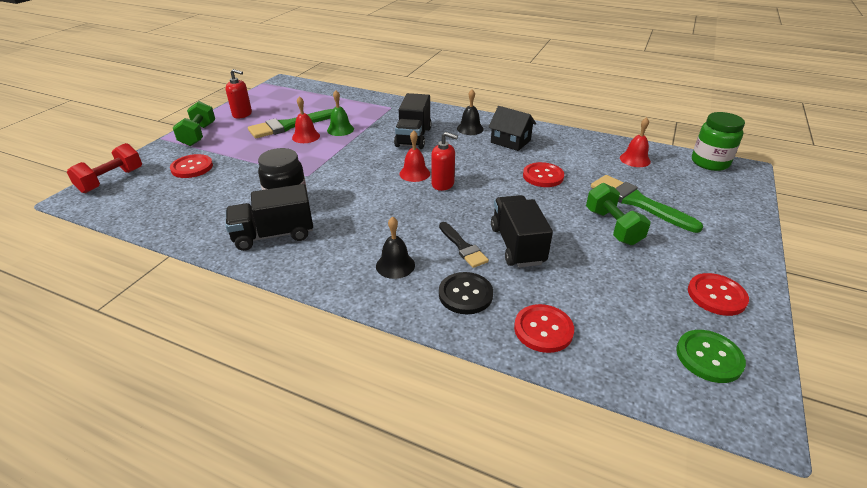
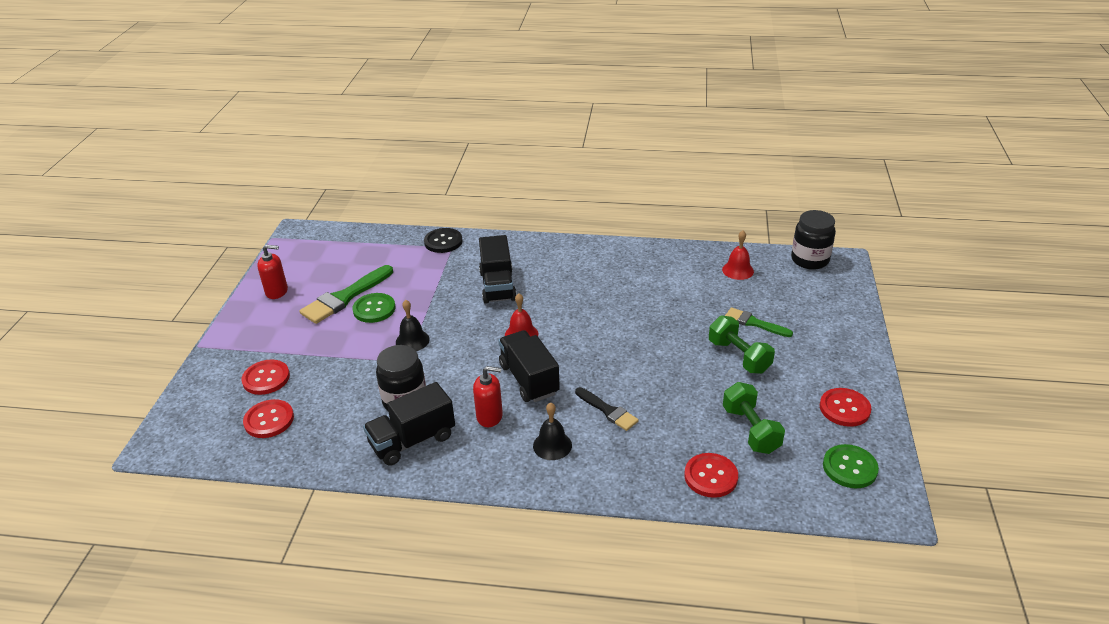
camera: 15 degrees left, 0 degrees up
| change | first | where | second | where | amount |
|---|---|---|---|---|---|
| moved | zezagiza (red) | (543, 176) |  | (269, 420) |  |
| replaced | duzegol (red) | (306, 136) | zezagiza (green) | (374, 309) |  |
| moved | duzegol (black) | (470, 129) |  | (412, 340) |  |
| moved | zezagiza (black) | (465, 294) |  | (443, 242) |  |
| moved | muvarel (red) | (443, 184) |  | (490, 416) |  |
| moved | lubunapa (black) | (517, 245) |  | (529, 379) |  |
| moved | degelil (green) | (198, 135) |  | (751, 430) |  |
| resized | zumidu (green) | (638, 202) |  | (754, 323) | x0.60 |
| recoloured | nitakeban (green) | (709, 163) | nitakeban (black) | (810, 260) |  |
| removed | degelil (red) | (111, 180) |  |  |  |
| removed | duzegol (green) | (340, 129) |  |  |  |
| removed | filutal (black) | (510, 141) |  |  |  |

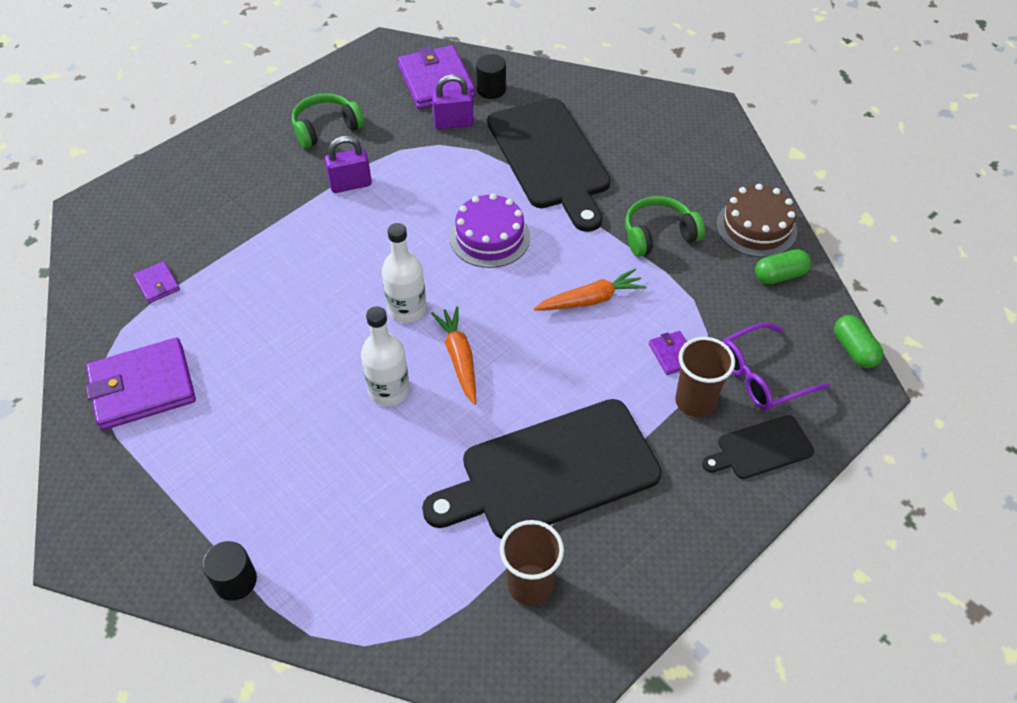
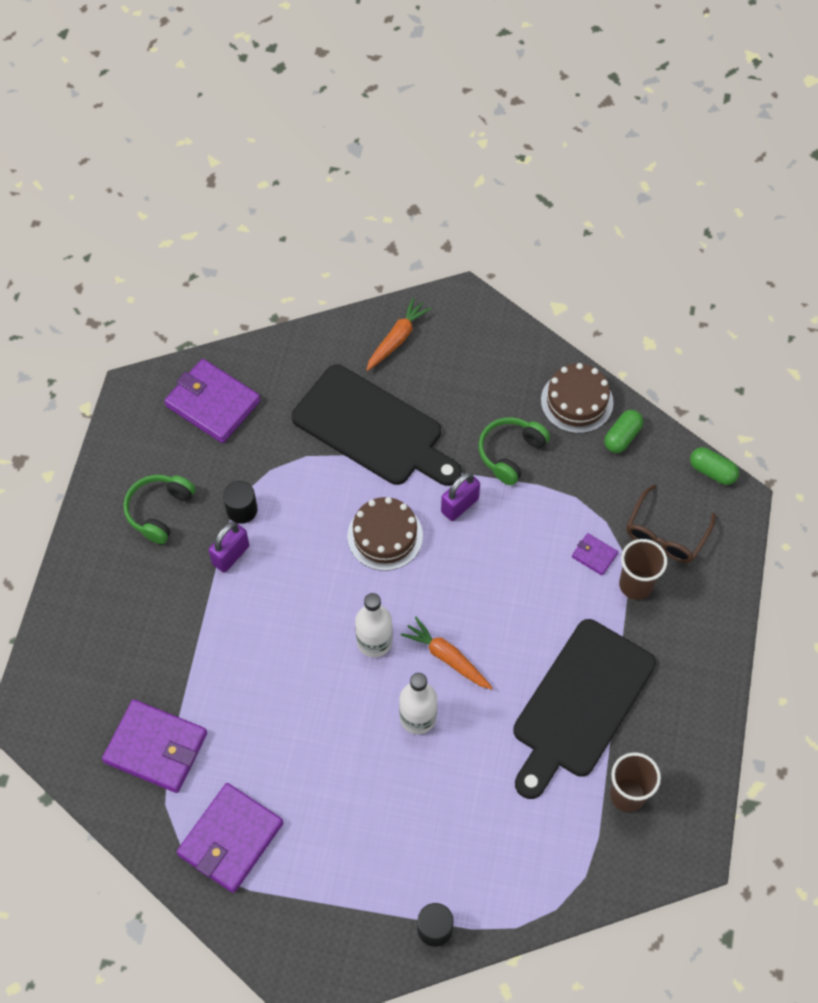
camera: 35 degrees left, 10 degrees up
| change | first | where | second | where | amount |
|---|---|---|---|---|---|
| resized | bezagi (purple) | (157, 284) |  | (156, 748) | x2.15 |
| moved | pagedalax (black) | (491, 89) |  | (242, 510) |  |
| recoloured | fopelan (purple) | (490, 237) | fopelan (brown) | (385, 536) |  |
| moved | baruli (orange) | (591, 299) |  | (397, 339) |  |
| moved | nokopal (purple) | (453, 123) |  | (459, 505) |  |
| recoloured | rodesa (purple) | (762, 376) | rodesa (brown) | (666, 534) |  |
| removed | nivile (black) | (761, 448) |  |  |  |

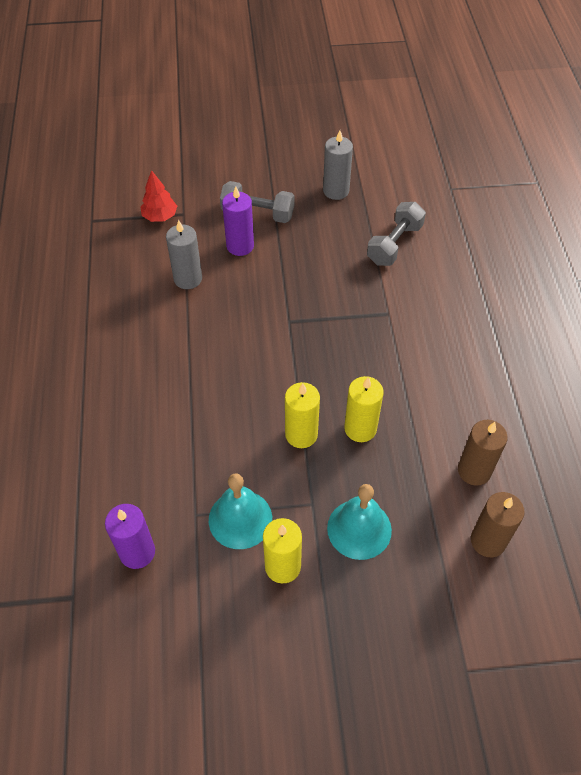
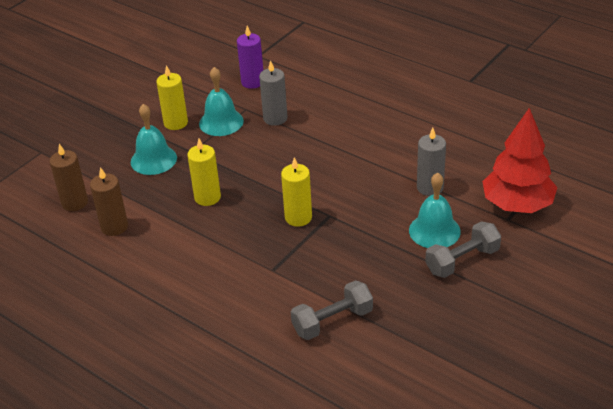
camera: 135 degrees right, 15 degrees down
| change | first | where | second | where | amount |
|---|---|---|---|---|---|
| moved | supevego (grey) | (336, 191) |  | (275, 118) |  |
| moved | supevego (yellow) | (301, 434) |  | (298, 217) |  |
| turned | degelil (grey) | (394, 244) |  | (332, 321) | 75 degrees clockwise |
| replaced | supevego (purple) | (240, 246) | duzegol (turquoise) | (434, 231) |  |
| resized | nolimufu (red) | (160, 216) |  | (517, 205) | x1.97 |

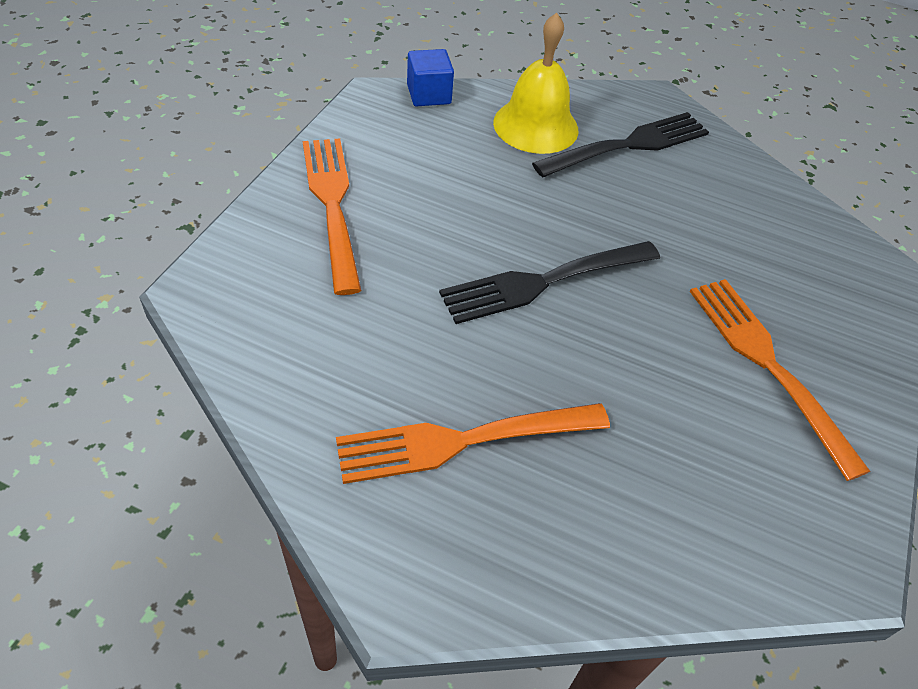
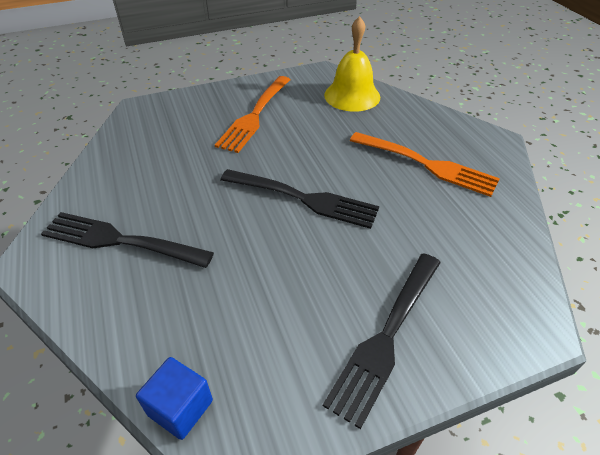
camera: 130 degrees left, 5 degrees down
| change | first | where | second | where | amount |
|---|---|---|---|---|---|
| recoloured | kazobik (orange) | (333, 206) | kazobik (black) | (387, 335) |  |
| moved | duzegol (yellow) | (536, 126) |  | (352, 95) |  |

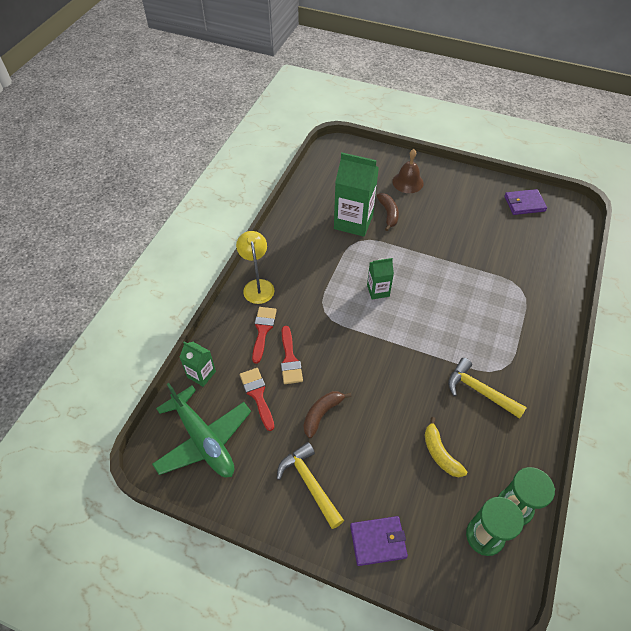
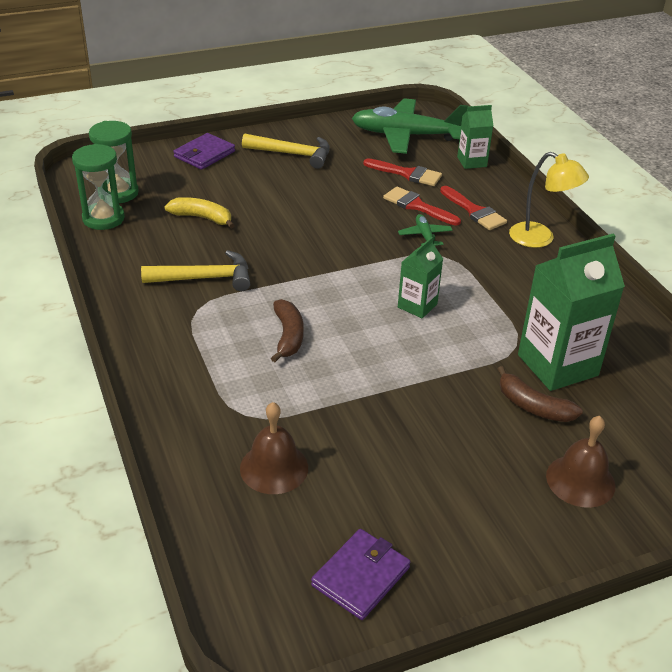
camera: 135 degrees right, 15 degrees down
| change | first | where | second | where | amount |
|---|---|---|---|---|---|
| added |  |  | duzegol (brown) | (274, 467) |  |
| moved | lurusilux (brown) | (322, 414) |  | (288, 336) |  |
| added |  |  | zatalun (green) | (424, 236) |  |

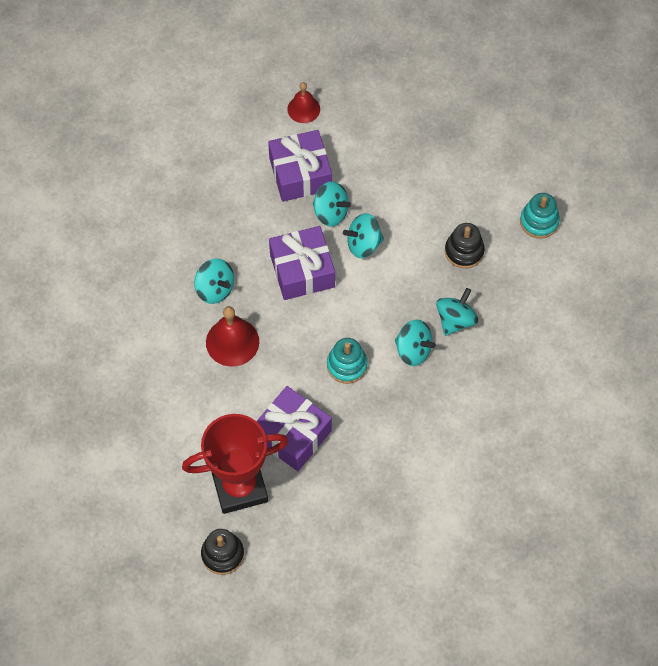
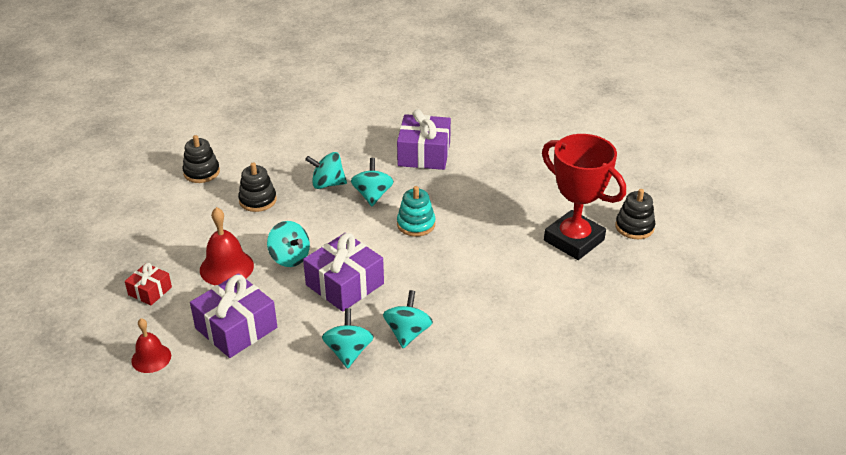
camera: 120 degrees left, 25 degrees down
| change | first | where | second | where | amount |
|---|---|---|---|---|---|
| added |  |  | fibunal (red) | (150, 291) |  |
| recoloured | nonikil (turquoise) | (539, 221) | nonikil (black) | (201, 172) |  |
| moved | duzegol (red) | (232, 342) |  | (226, 267) |  |
| moved | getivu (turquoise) | (331, 212) |  | (348, 352) |  |
| moved | fibunal (purple) | (292, 435) |  | (424, 154) |  |

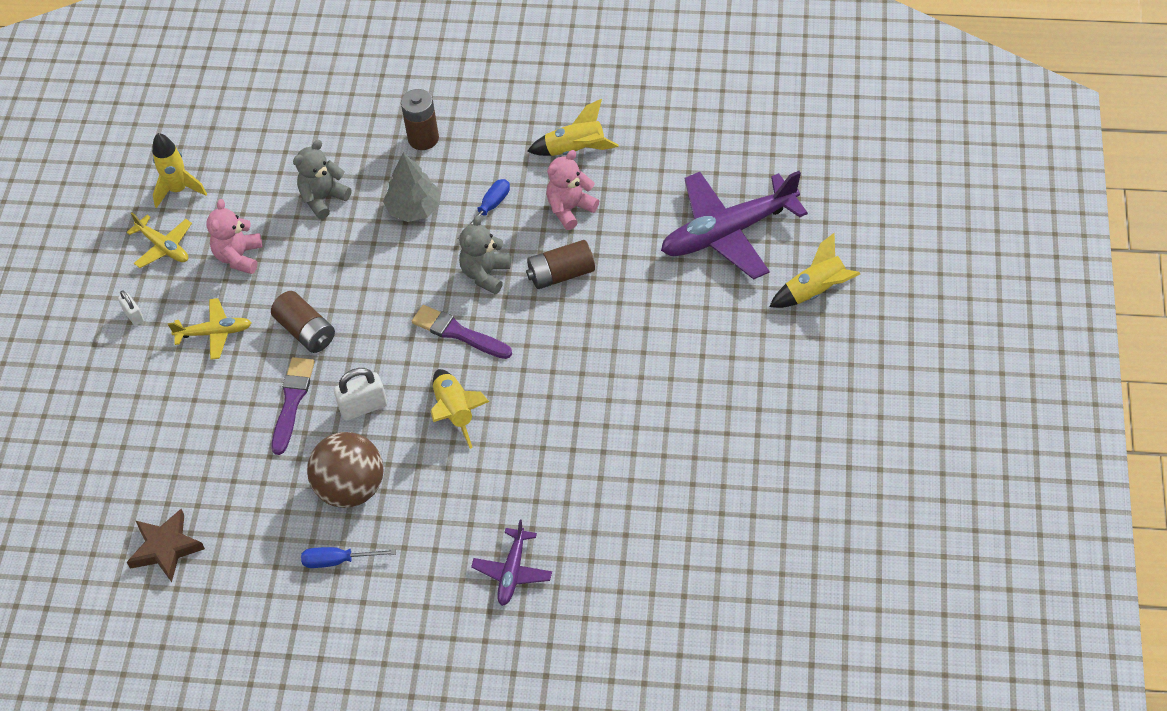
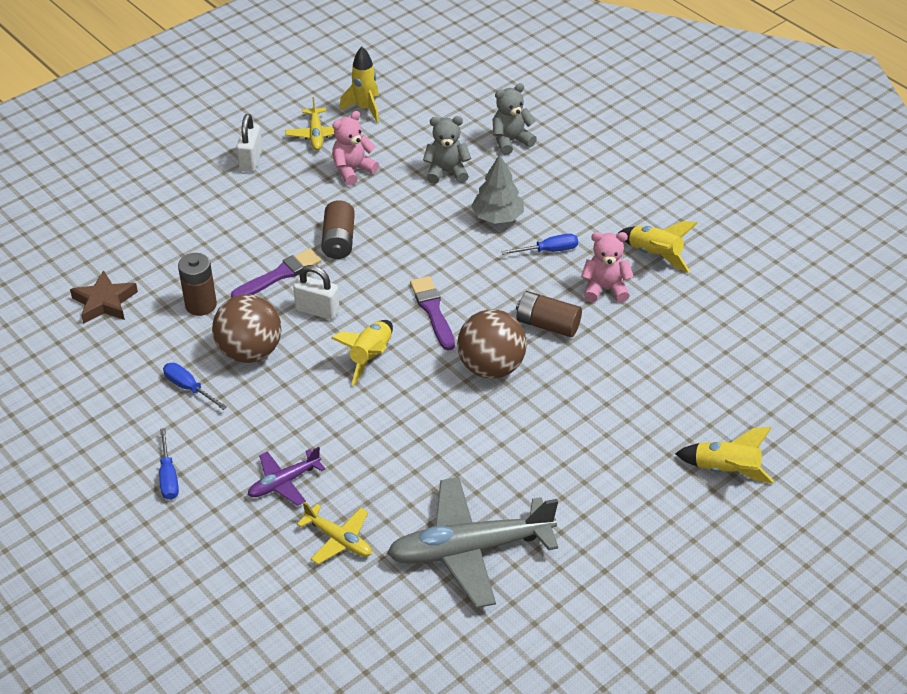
camera: 40 degrees right, 10 degrees down
| change | first | where | second | where | amount |
|---|---|---|---|---|---|
| added |  |  | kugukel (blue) | (168, 476) |  |
| moved | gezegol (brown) | (423, 138) |  | (201, 305) |  |
| resized | nokopal (white) | (133, 315) |  | (251, 160) | x1.68 |
| moved | zatalun (yellow) | (214, 333) |  | (339, 539) |  |
| added |  |  | zatalun (grey) | (469, 549) |  |
| added |  |  | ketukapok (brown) | (491, 367) |  |
| moved | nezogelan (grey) | (485, 274) |  | (511, 141) |  |
| removed | zatalun (purple) | (728, 232) |  |  |  |

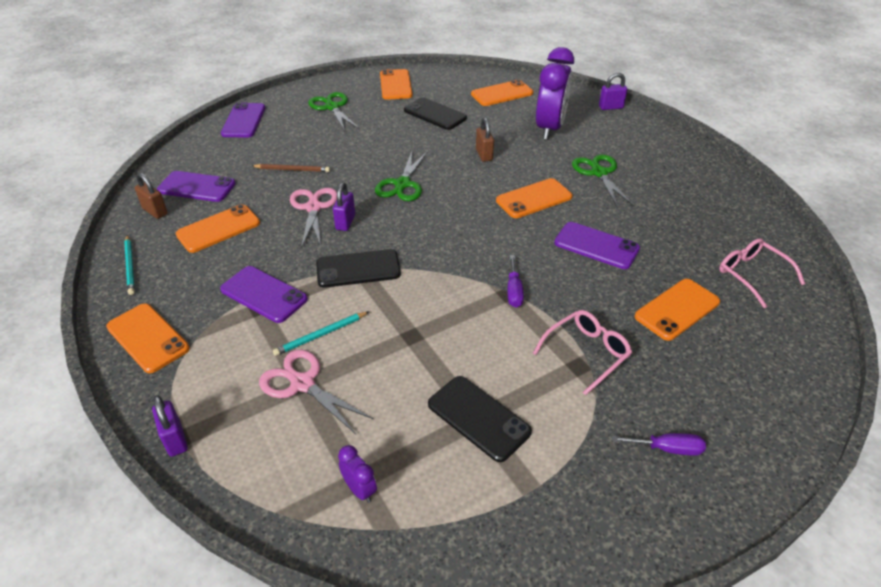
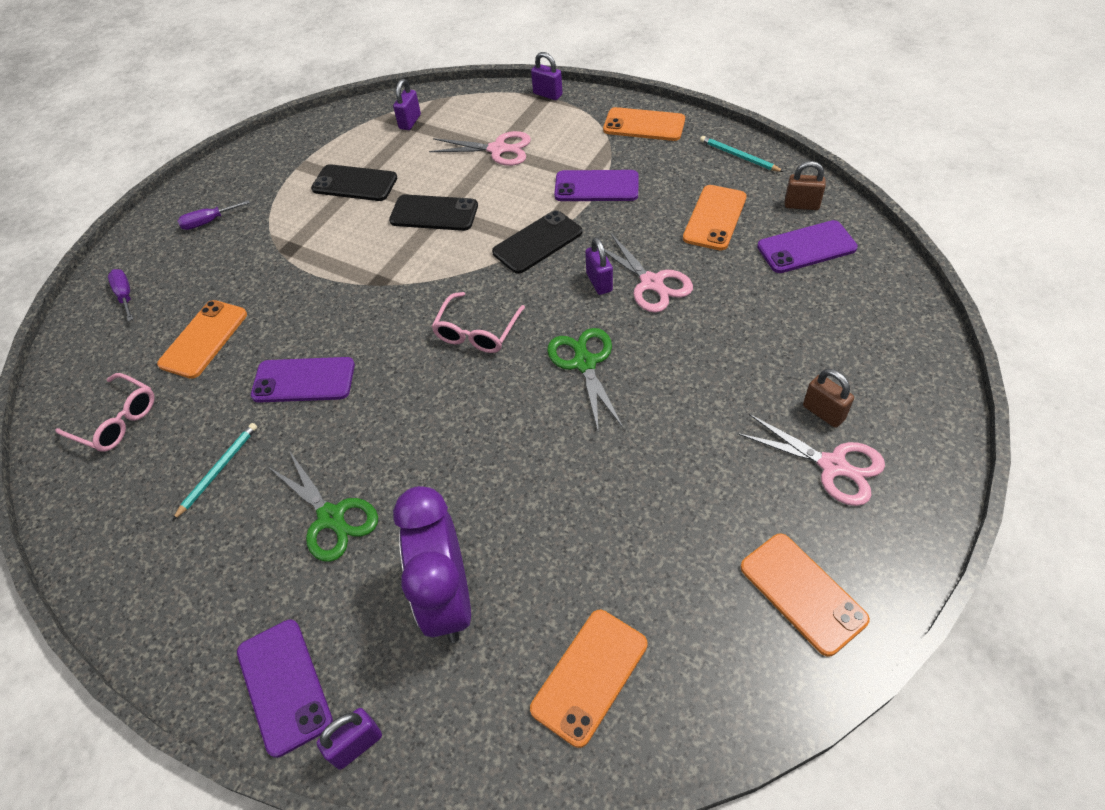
camera: 155 degrees right, 10 degrees up
| change | first | where | second | where | amount |
|---|---|---|---|---|---|
| moved | kugukel (purple) | (514, 291) |  | (125, 295) |  |
| moved | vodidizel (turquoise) | (321, 335) |  | (218, 470) |  |
| moved | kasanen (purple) | (244, 121) |  | (284, 686) |  |
| moved | kasanen (black) | (435, 114) |  | (434, 213) |  |
| replaced | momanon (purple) | (360, 489) | nokopal (purple) | (410, 122) |  |
| moved | rodesa (pink) | (586, 353) |  | (477, 332) |  |
| recoloured | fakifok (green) | (332, 107) | fakifok (pink) | (832, 465) |  |
| moved | nokopal (brown) | (484, 155) |  | (823, 412) |  |
| removed | vodidizel (brown) | (292, 170) |  |  |  |
| removed | kasanen (orange) | (534, 199) |  |  |  |

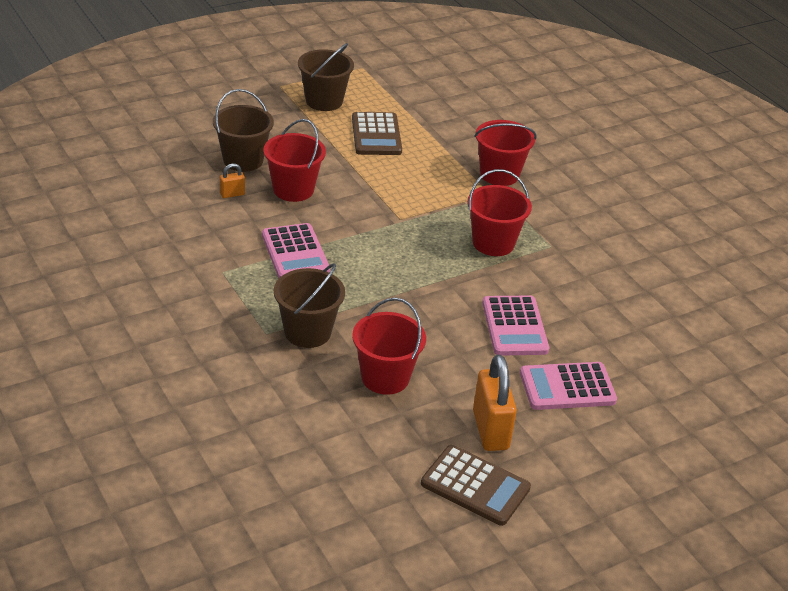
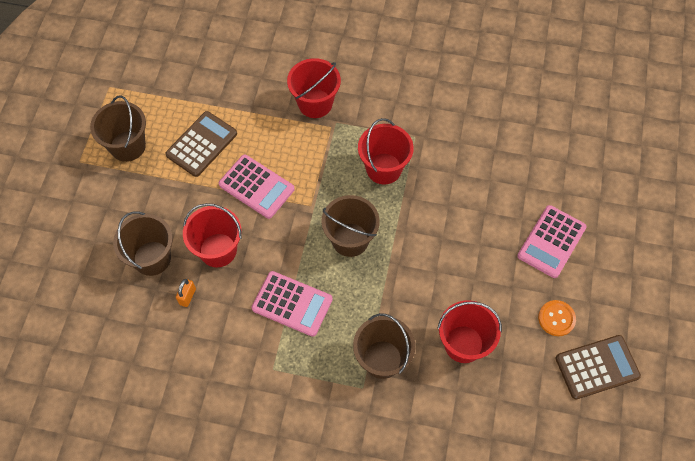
camera: 45 degrees left, 25 degrees up
| change | first | where | second | where | amount |
|---|---|---|---|---|---|
| turned | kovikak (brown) | (376, 135) |  | (201, 144) | 90 degrees counterclockwise |
| moved | kovikak (pink) | (514, 327) |  | (256, 187) |  |
| added |  |  | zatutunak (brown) | (350, 239) |  |
| replaced | nokopal (orange) | (490, 430) | zezagiza (orange) | (556, 318) |  |

